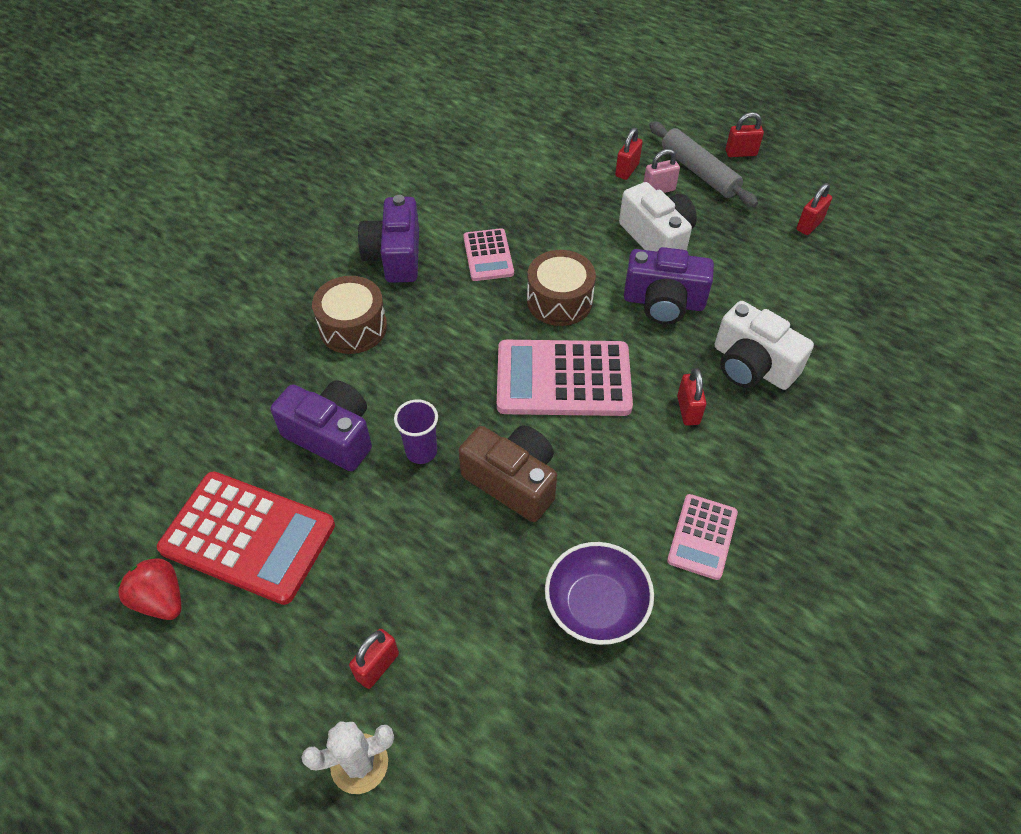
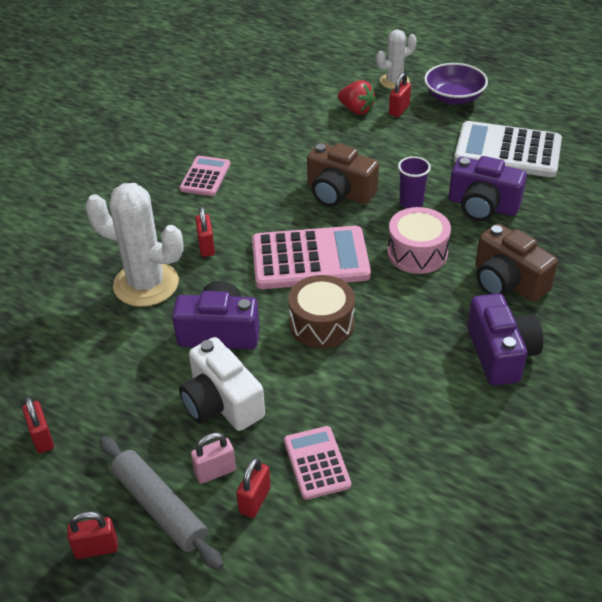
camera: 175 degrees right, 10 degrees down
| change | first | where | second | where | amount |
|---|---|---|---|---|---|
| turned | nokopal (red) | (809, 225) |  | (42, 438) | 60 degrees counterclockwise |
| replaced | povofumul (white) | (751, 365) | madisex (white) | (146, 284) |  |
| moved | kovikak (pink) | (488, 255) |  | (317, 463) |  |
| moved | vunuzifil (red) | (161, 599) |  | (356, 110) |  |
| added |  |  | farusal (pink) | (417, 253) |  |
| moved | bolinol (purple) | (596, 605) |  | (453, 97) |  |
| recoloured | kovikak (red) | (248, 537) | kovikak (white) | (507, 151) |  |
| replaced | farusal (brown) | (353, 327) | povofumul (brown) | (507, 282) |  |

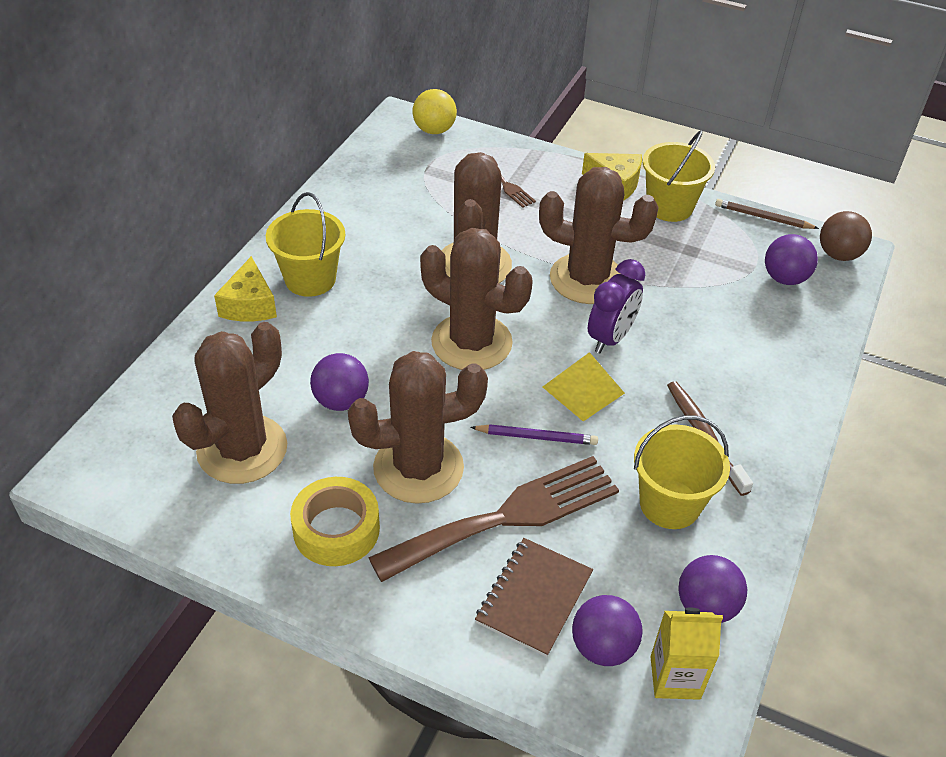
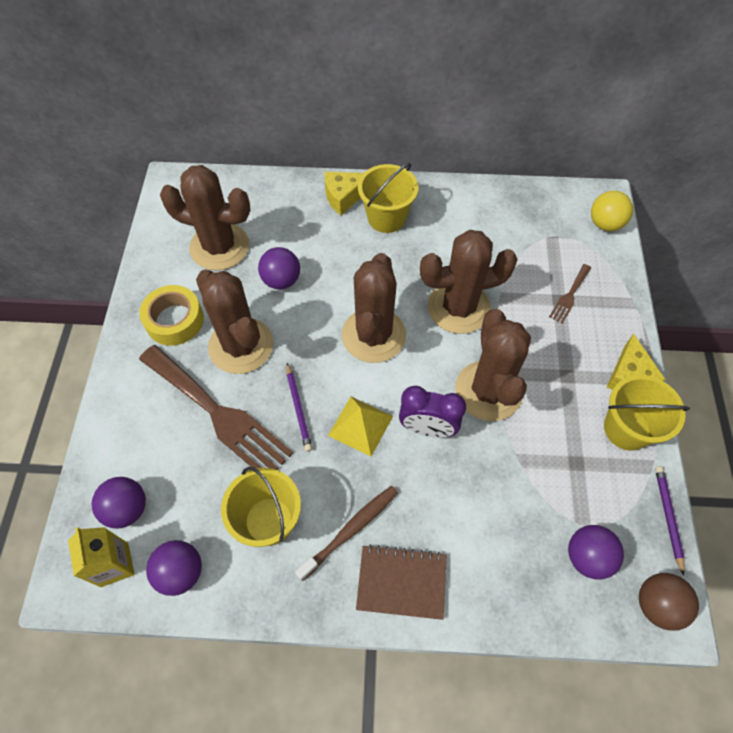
camera: 70 degrees right, 15 degrees up
| change | first | where | second | where | amount |
|---|---|---|---|---|---|
| moved | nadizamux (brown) | (534, 598) |  | (401, 582) |  |
| recoloured | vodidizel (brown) | (763, 217) | vodidizel (purple) | (668, 517) |  |

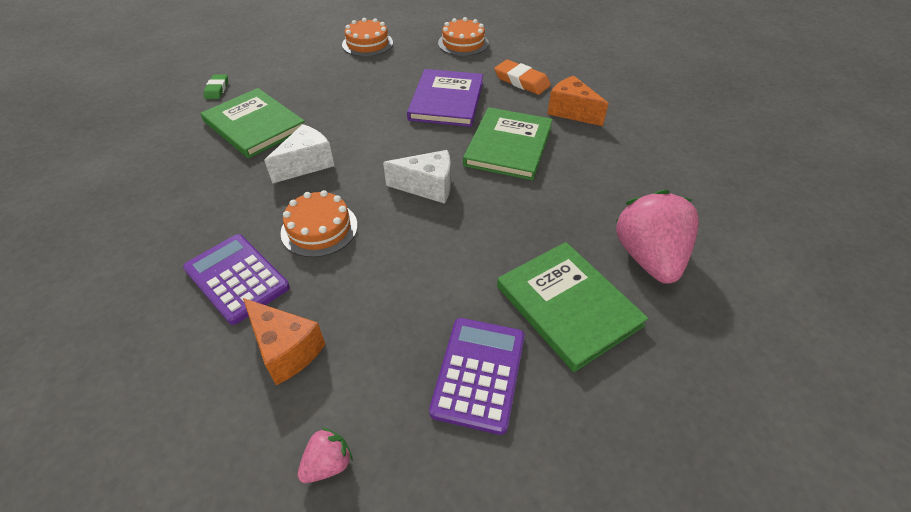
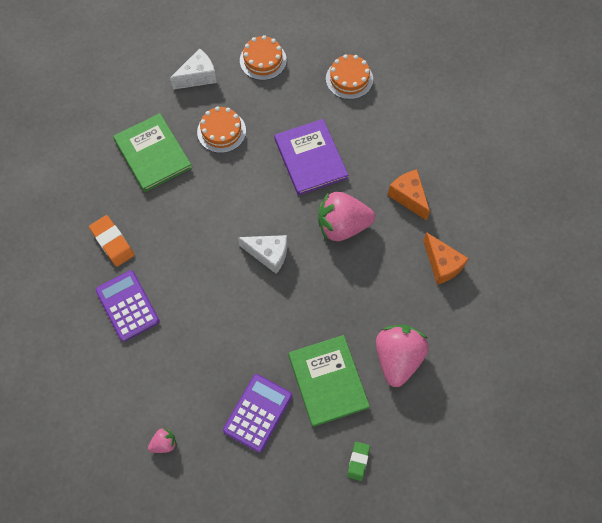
camera: 15 degrees right, 20 degrees up
| change | first | where | second | where | amount |
|---|---|---|---|---|---|
| moved | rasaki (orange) | (521, 81) |  | (112, 242) |  |
| moved | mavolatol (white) | (306, 164) |  | (198, 77) |  |
| moved | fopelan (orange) | (319, 229) |  | (221, 131) |  |
| turned | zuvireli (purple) | (446, 101) |  | (310, 158) | 45 degrees counterclockwise |
| replaced | zuvireli (green) | (508, 146) | vunuzifil (pink) | (342, 225) |  |
| moved | rasaki (green) | (217, 89) |  | (358, 461) |  |
| moved | mavolatol (orange) | (286, 349) |  | (442, 264) |  |

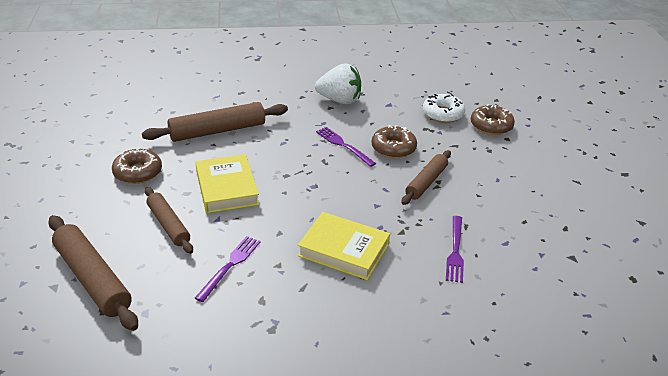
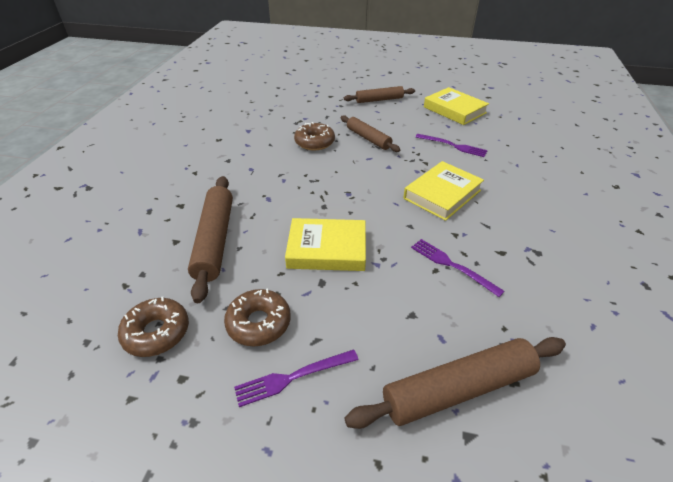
camera: 70 degrees left, 5 degrees up
| change | first | where | second | where | amount |
|---|---|---|---|---|---|
| moved | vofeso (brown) | (491, 126) |  | (156, 332) |  |
| moved | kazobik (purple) | (343, 145) |  | (292, 377) |  |
| moved | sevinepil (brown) | (168, 225) |  | (379, 100) |  |
| added |  |  | zuvireli (yellow) | (454, 110) |  |
| removed | vunuzifil (white) | (339, 100) |  |  |  |
| removed | vofeso (white) | (443, 114) |  |  |  |

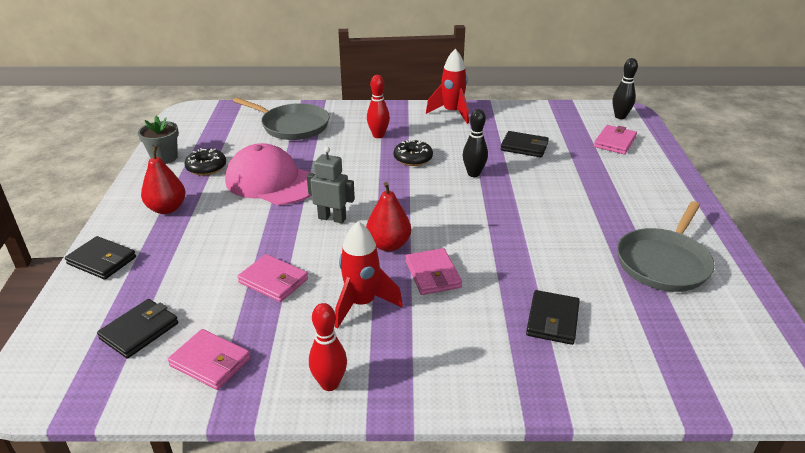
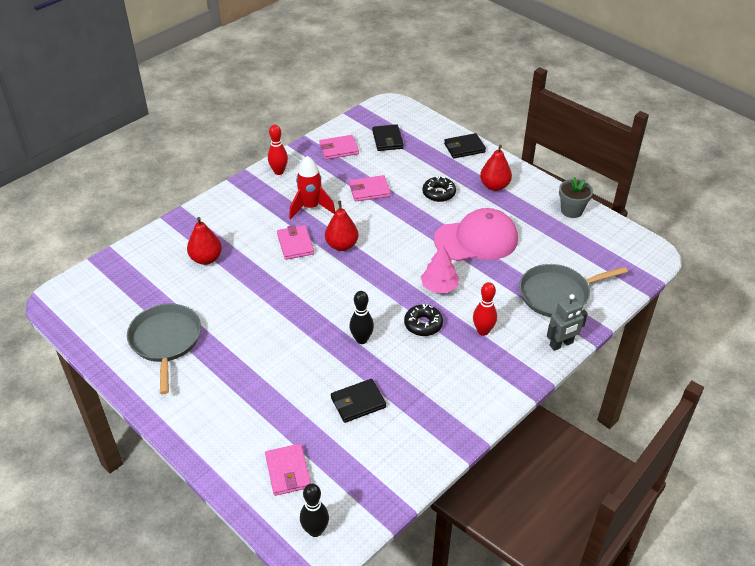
camera: 135 degrees right, 10 degrees up
| change | first | where | second | where | amount |
|---|---|---|---|---|---|
| replaced | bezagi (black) | (552, 320) | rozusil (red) | (206, 259) |  |
| turned | bezagi (pink) | (433, 274) |  | (295, 244) | 45 degrees clockwise |
| added |  |  | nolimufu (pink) | (439, 287) |  |
| moved | vofeso (black) | (206, 167) |  | (439, 193) |  |
| moved | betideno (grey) | (332, 218) |  | (561, 344) |  |
| removed | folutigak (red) | (452, 113) |  |  |  |

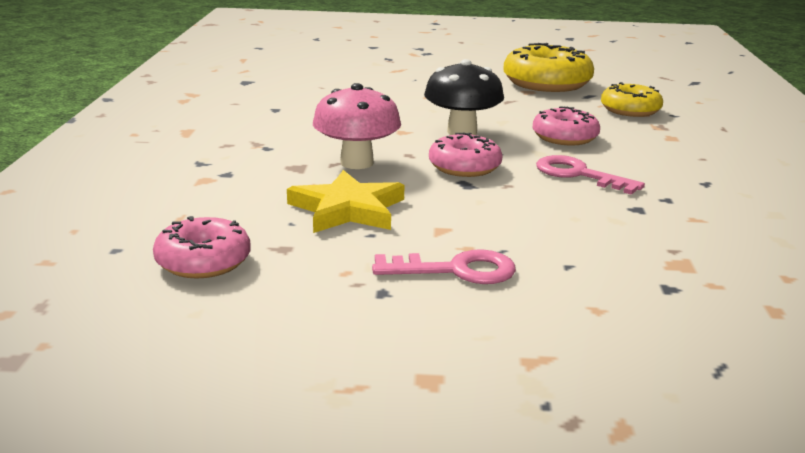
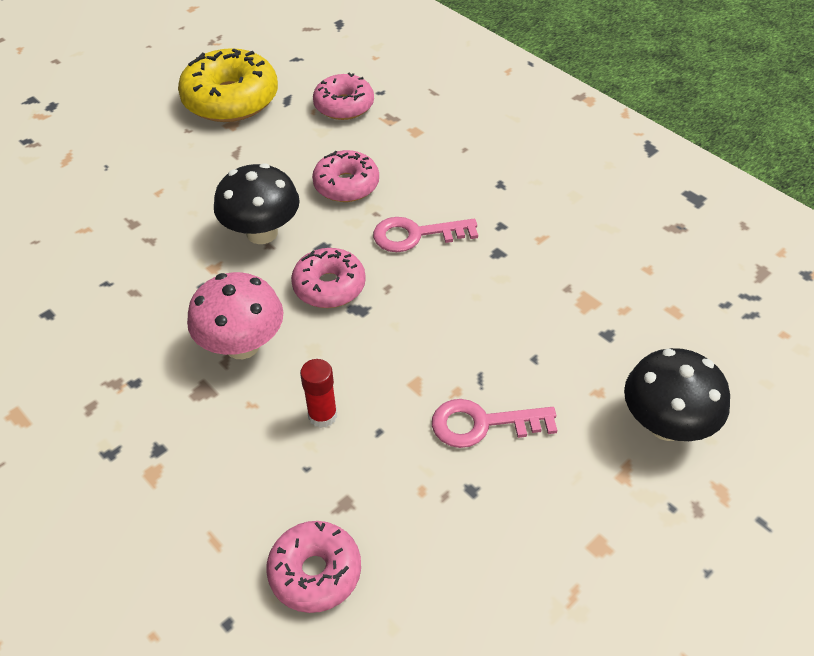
camera: 45 degrees left, 25 degrees up
| change | first | where | second | where | amount |
|---|---|---|---|---|---|
| replaced | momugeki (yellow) | (347, 209) | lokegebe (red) | (322, 415) |  |
| recoloured | vofeso (yellow) | (630, 110) | vofeso (pink) | (344, 105) |  |
| turned | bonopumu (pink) | (456, 270) |  | (483, 424) | 135 degrees counterclockwise |
| added |  |  | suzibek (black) | (666, 425) |  |

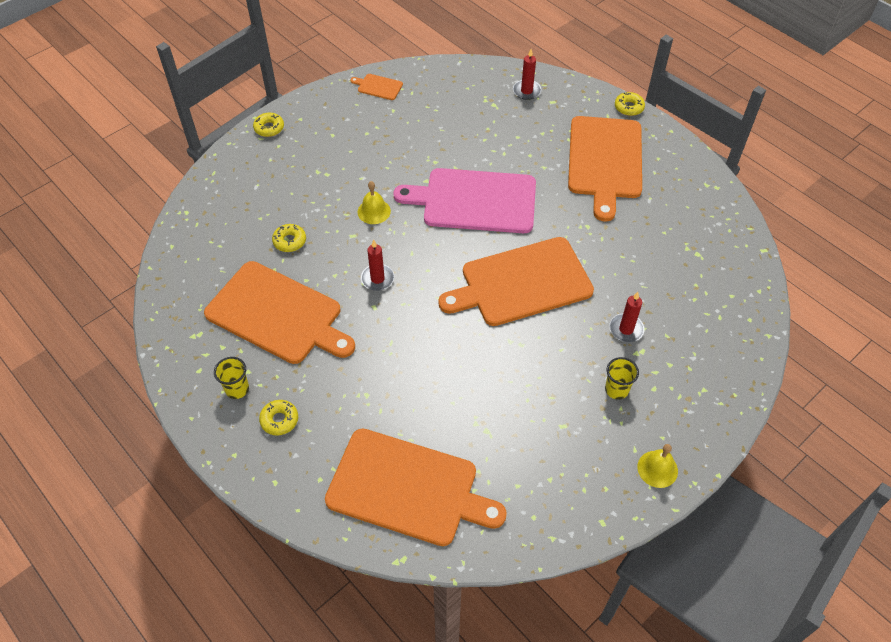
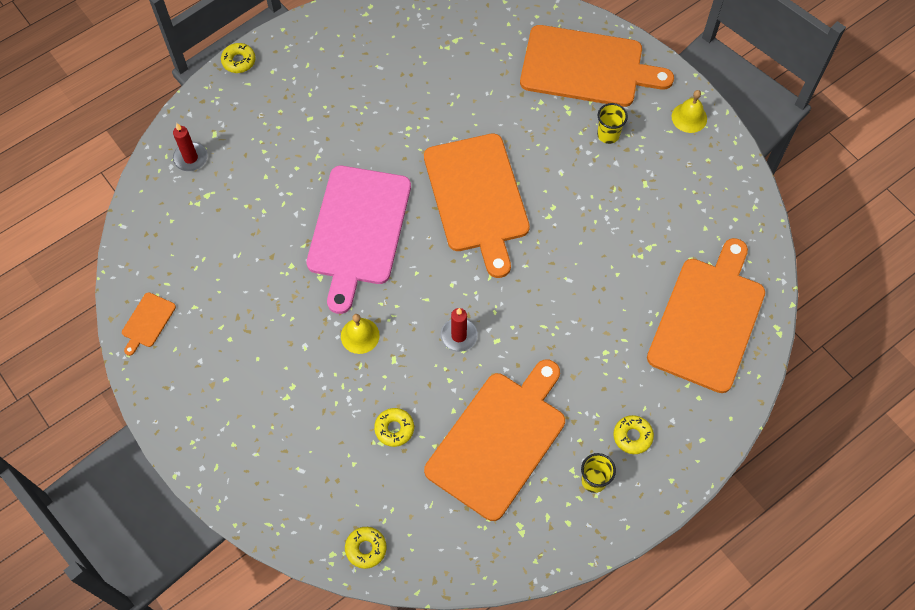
camera: 85 degrees left, 10 degrees up
| change | first | where | second | where | amount |
|---|---|---|---|---|---|
| moved | vofeso (yellow) | (269, 128) |  | (366, 548) |  |
| moved | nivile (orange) | (605, 161) |  | (586, 67) |  |
| removed | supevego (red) | (626, 329) |  |  |  |

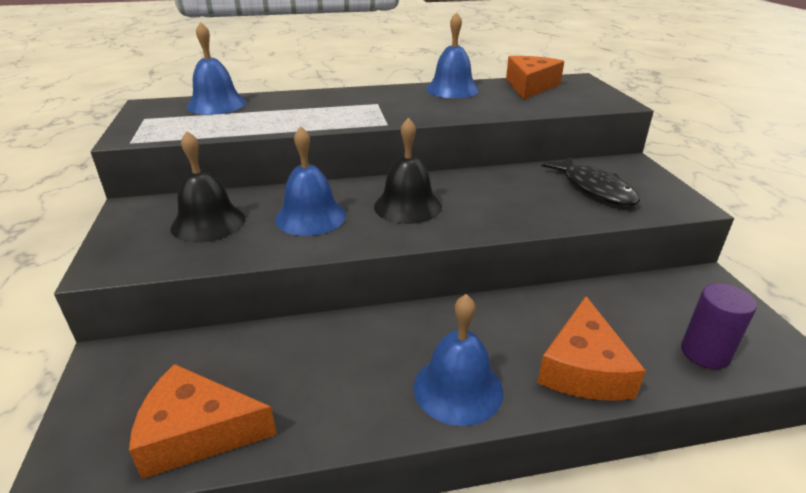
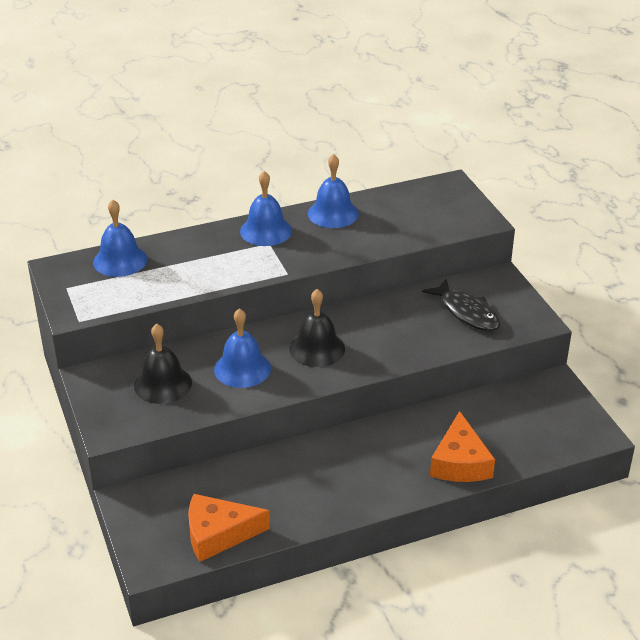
camera: 10 degrees left, 5 degrees up
| change | first | where | second | where | amount |
|---|---|---|---|---|---|
| moved | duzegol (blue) | (458, 388) |  | (266, 231) |  |
| removed | mavolatol (orange) | (530, 86) |  |  |  |
| removed | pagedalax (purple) | (705, 353) |  |  |  |

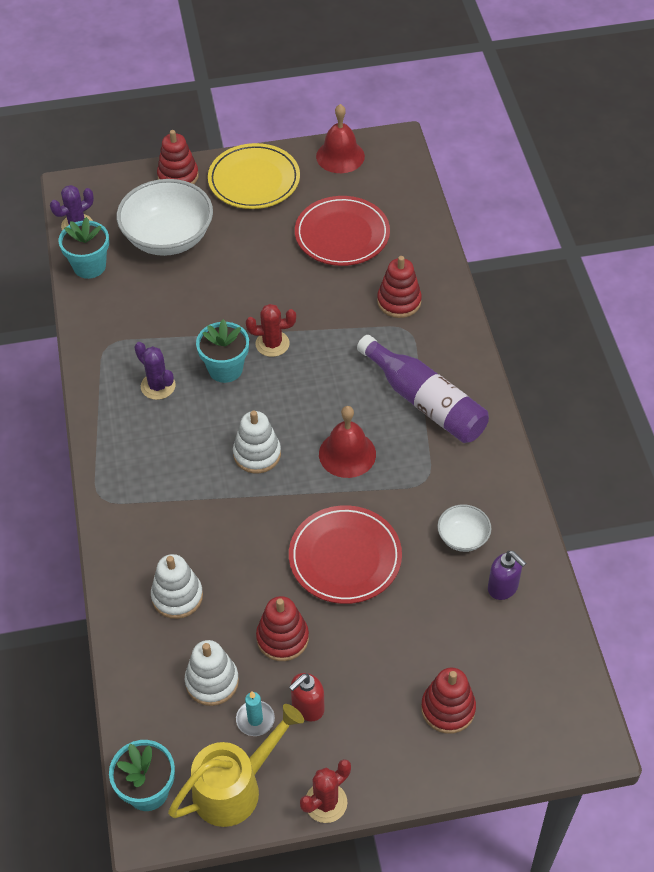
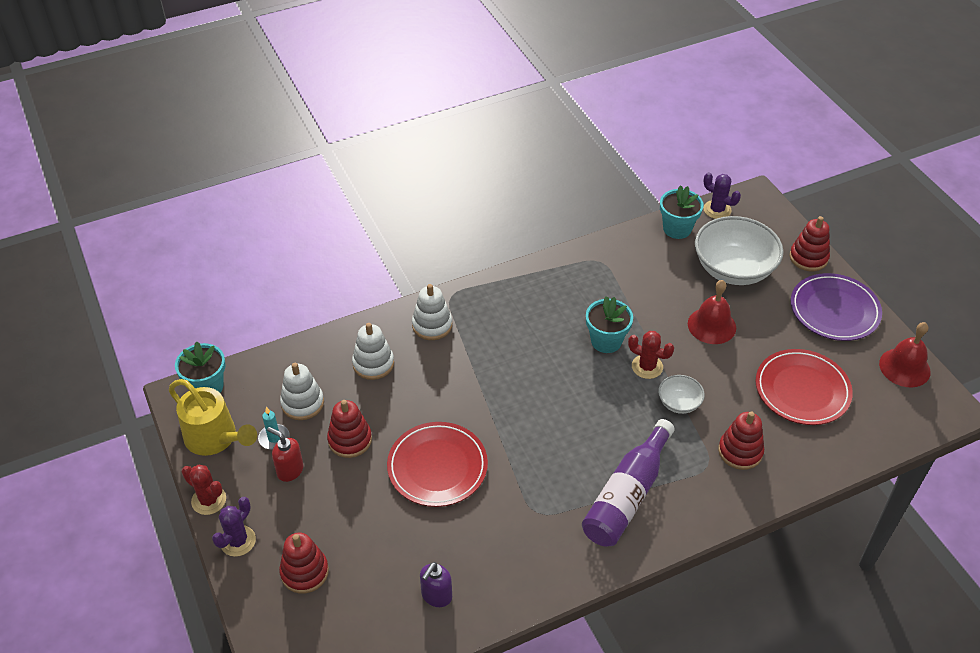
camera: 75 degrees right, 5 degrees down
| change | first | where | second | where | amount |
|---|---|---|---|---|---|
| moved | madisex (purple) | (158, 386) |  | (238, 541) |  |
| moved | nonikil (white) | (257, 454) |  | (432, 325) |  |
| turned | madisex (red) | (272, 344) |  | (647, 367) | 45 degrees counterclockwise |
| moved | bolinol (white) | (463, 537) |  | (679, 403) |  |
| moved | duzegol (red) | (347, 454) |  | (711, 325) |  |
| recoloured | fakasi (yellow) | (254, 180) | fakasi (purple) | (834, 310) |  |

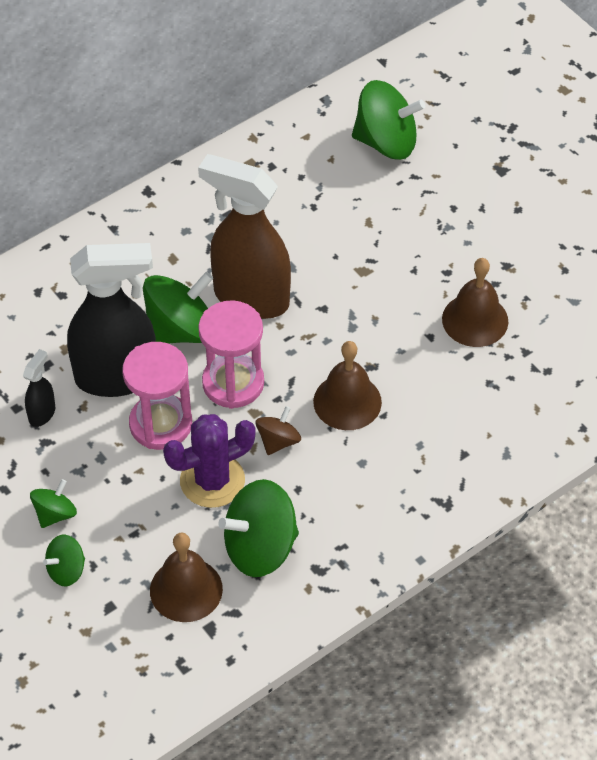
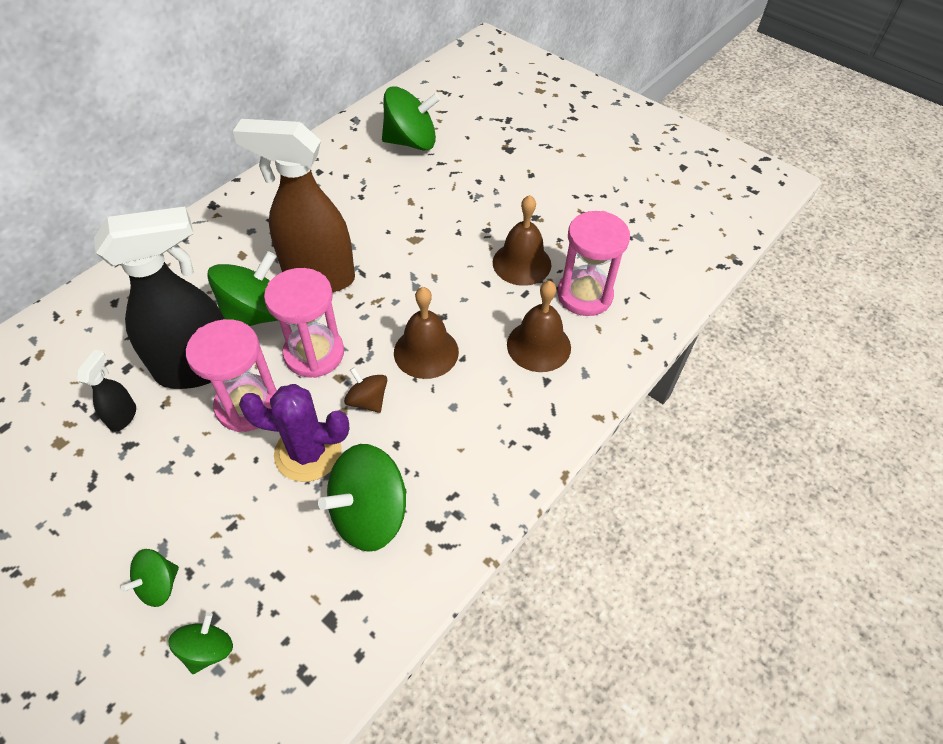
camera: 15 degrees left, 0 degrees up
| change | first | where | second | where | amount |
|---|---|---|---|---|---|
| moved | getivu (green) | (55, 514) |  | (208, 649) |  |
| turned | madisex (purple) | (212, 480) |  | (308, 452) | 45 degrees clockwise |
| turned | getivu (brown) | (278, 441) |  | (367, 400) | 60 degrees counterclockwise |
| moved | duzegol (brown) | (186, 589) |  | (538, 345) |  |
| added |  |  | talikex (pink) | (584, 295) |  |

